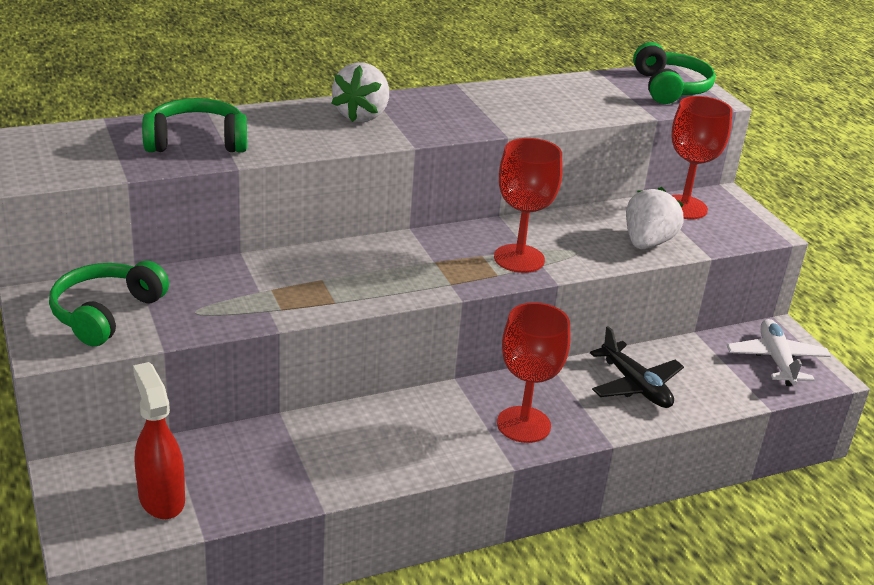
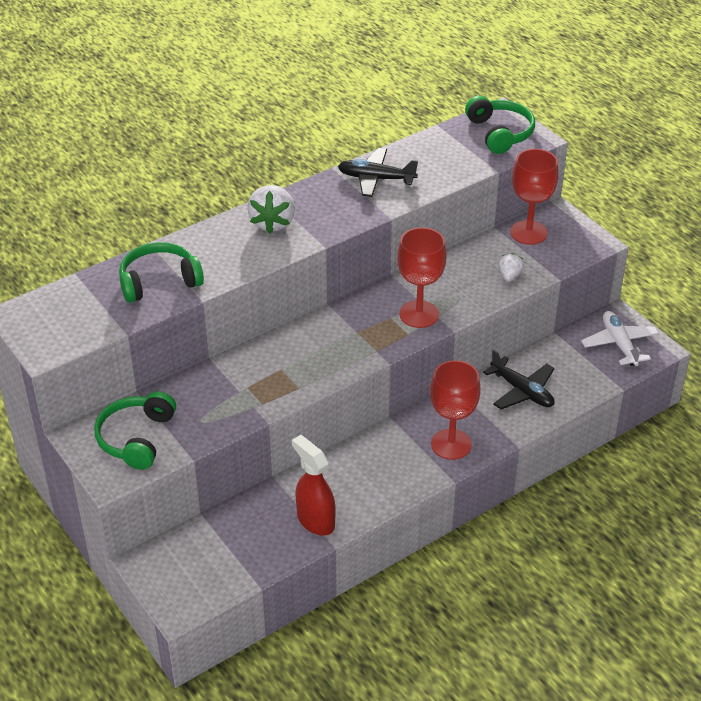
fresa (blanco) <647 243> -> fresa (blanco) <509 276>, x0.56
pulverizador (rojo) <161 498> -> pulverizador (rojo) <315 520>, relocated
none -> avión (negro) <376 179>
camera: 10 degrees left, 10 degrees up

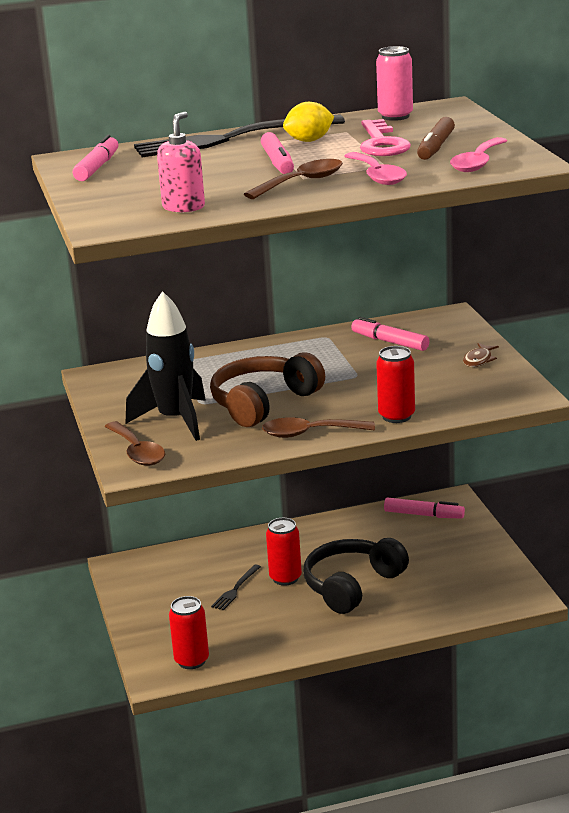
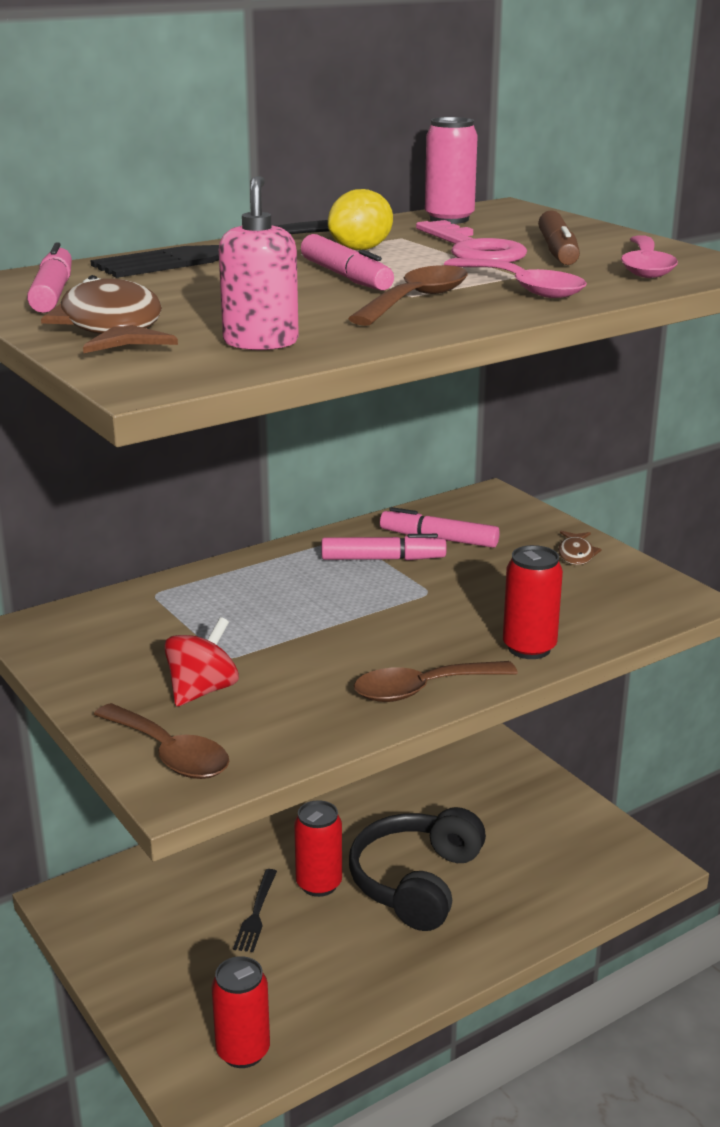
cohete (negro) <175 420> -> peonza (rojo) <202 691>
auriculares (marrón) <263 403> -> none
rotulador (rosa) <424 515> -> rotulador (rosa) <383 559>, relocated
none -> pez (marrón) <112 328>
camera: 20 degrees left, 0 degrees up

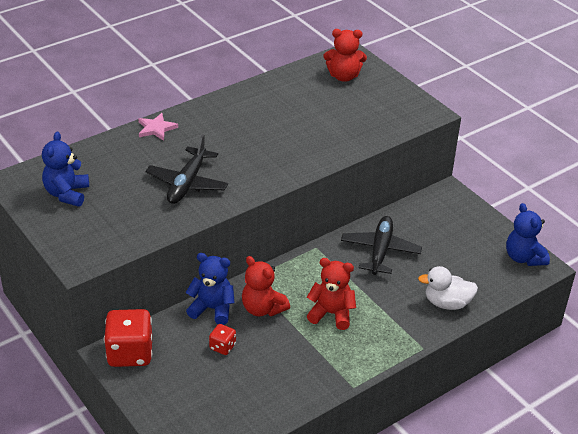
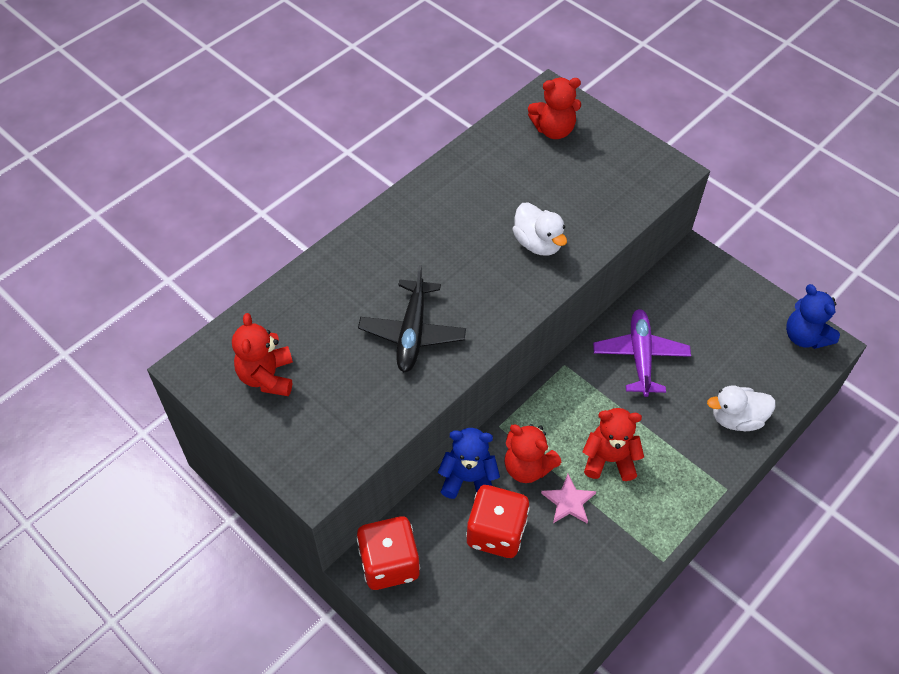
estrella (rosa) <156 128> -> estrella (rosa) <568 501>, relocated
osito (azul) <67 194> -> osito (rojo) <267 377>
avión (negro) <380 250> -> avión (morado) <640 356>
dado (rojo) <222 347> -> dado (rojo) <496 532>, x2.02
none -> pato (blanco) <537 243>
camera: 10 degrees left, 15 degrees up

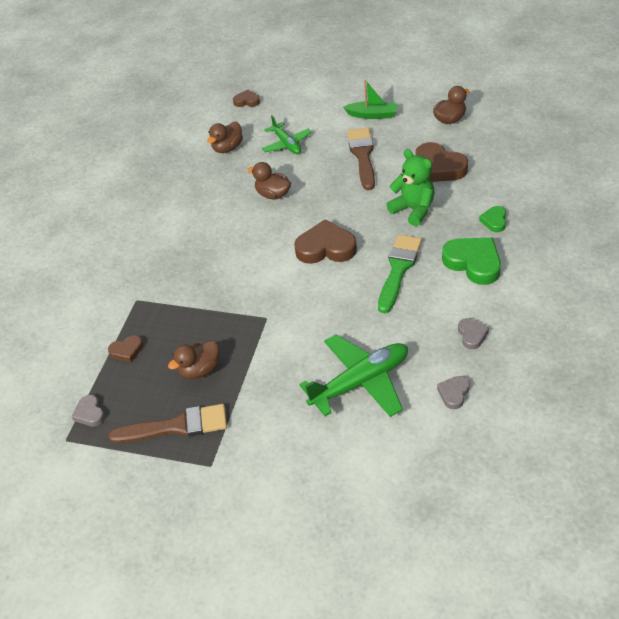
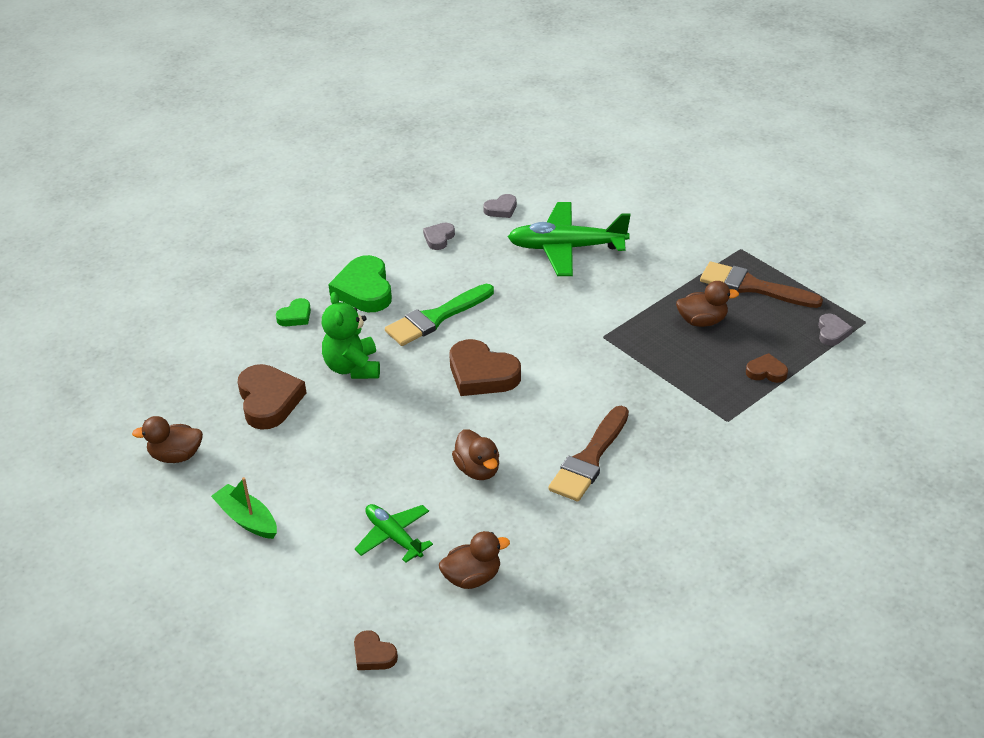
avión (verde) <286 144> -> avión (verde) <394 537>, 45 degrees counterclockwise
pincel (marrón) <362 156> -> pincel (marrón) <589 459>, relocated
camera: 150 degrees left, 5 degrees down

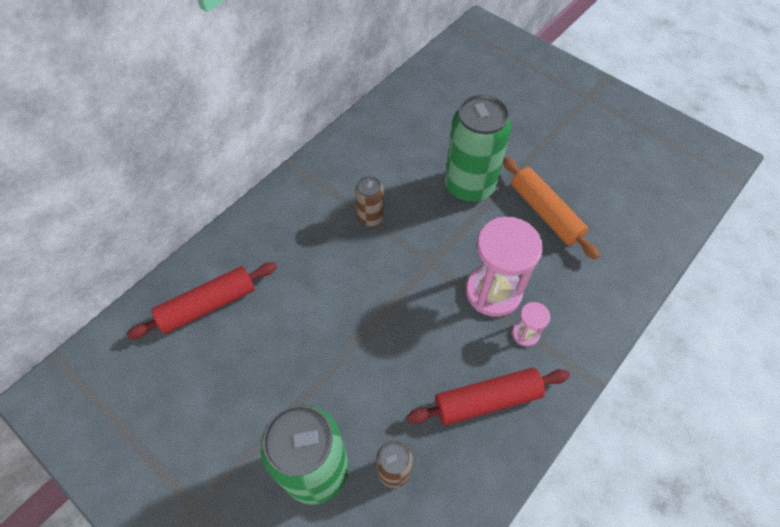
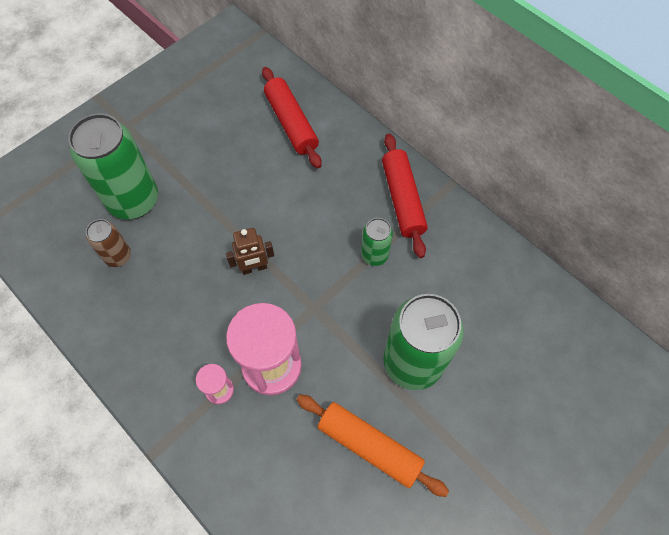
rodillo (naranja) <545 213> -> rodillo (naranja) <369 446>, 60 degrees clockwise
lata (marrón) <370 217> -> lata (verde) <374 255>
rodillo (rojo) <487 400> -> rodillo (rojo) <402 199>, relocated
none -> robot (marrón) <254 268>
camera: 95 degrees right, 5 degrees up

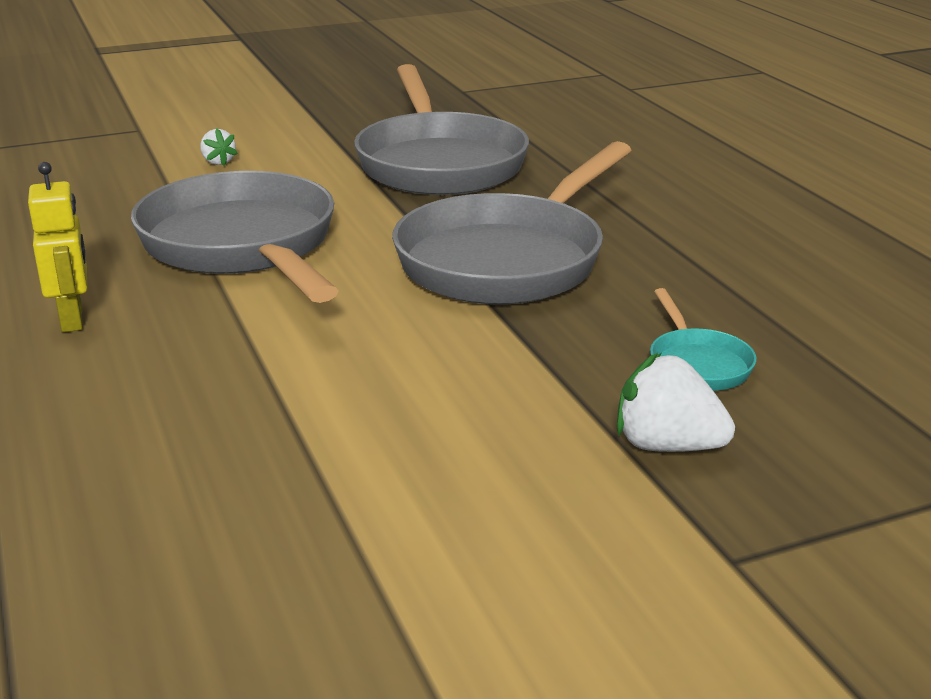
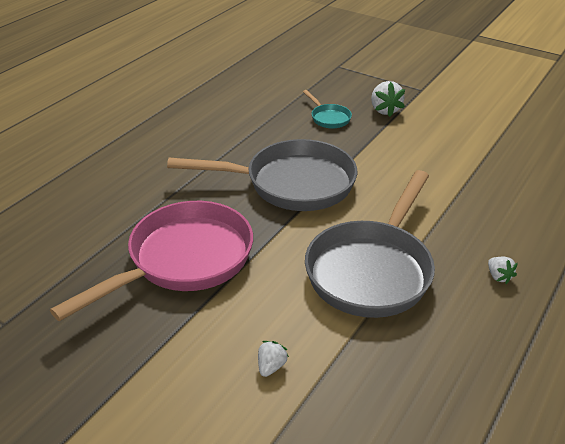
sartén (gris) <439 163> -> sartén (rosa) <183 260>
robot (amarillo) <73 319> -> fresa (blanco) <498 276>
sartén (turquesa) <697 364> -> sartén (turquesa) <329 118>, 105 degrees clockwise
camera: 125 degrees left, 10 degrees up

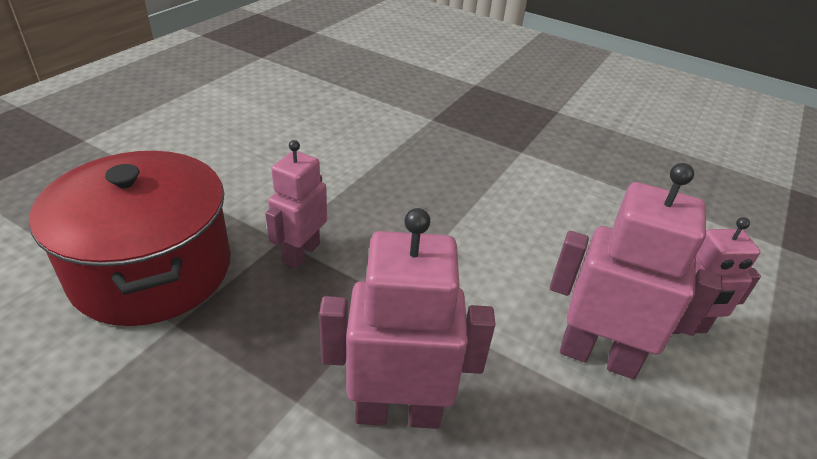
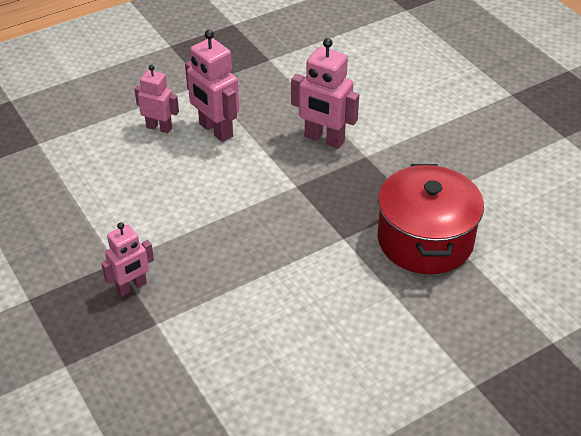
robot (rosa) <301 253> -> robot (rosa) <132 287>, relocated
camera: 150 degrees left, 5 degrees up

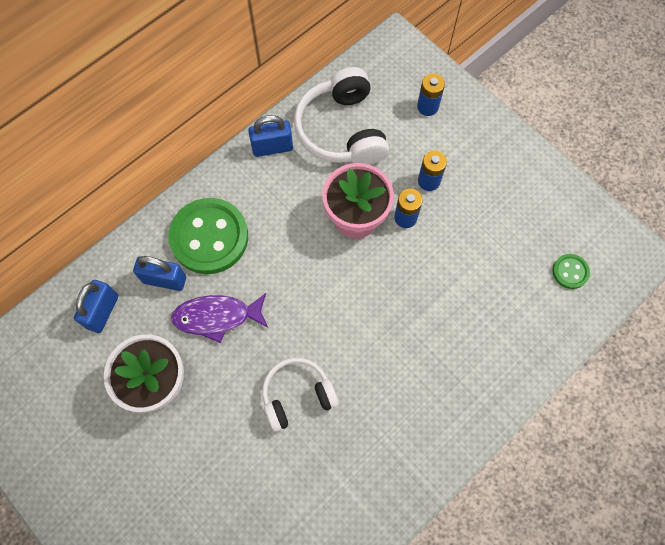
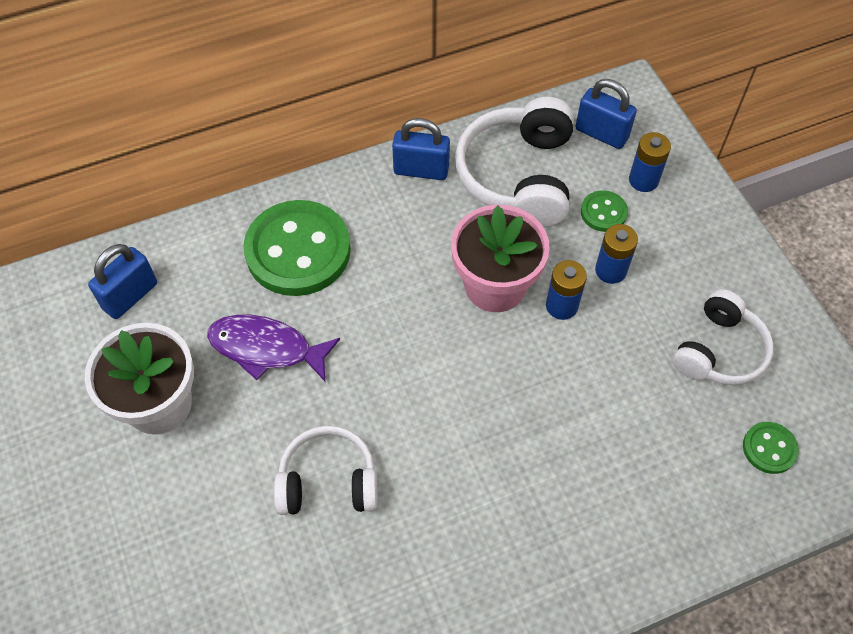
candado (azul) <164 280> -> candado (azul) <601 134>, relocated
none -> botón (verde) <603 212>
none -> auriculares (blanco) <719 351>
camera: 20 degrees right, 10 degrees down

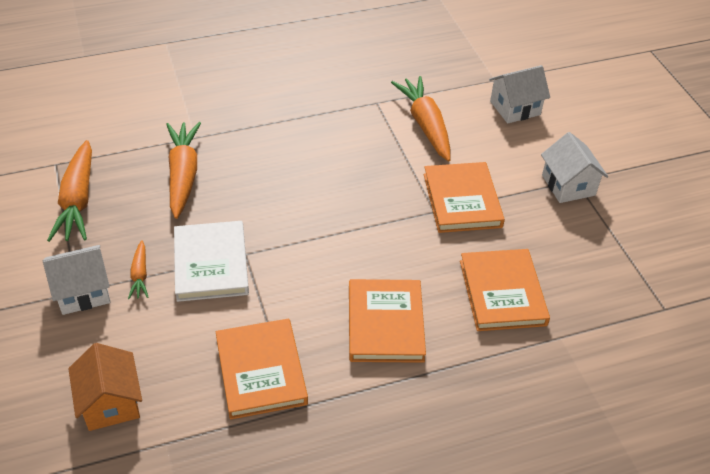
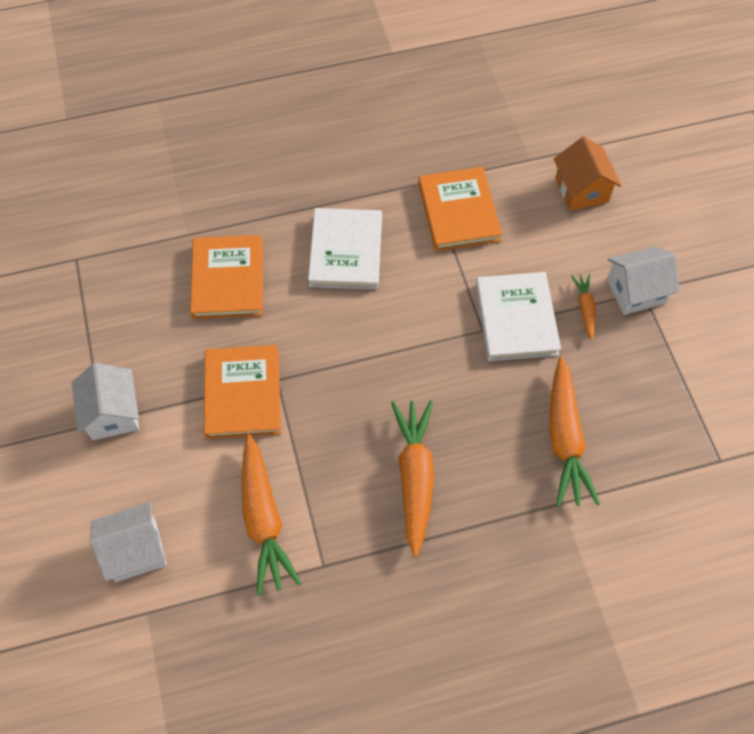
zanahoria (naranja) <78 200> -> zanahoria (naranja) <414 477>, relocated
libro (naranja) <385 323> -> libro (blanco) <346 251>
camera: 175 degrees left, 15 degrees up

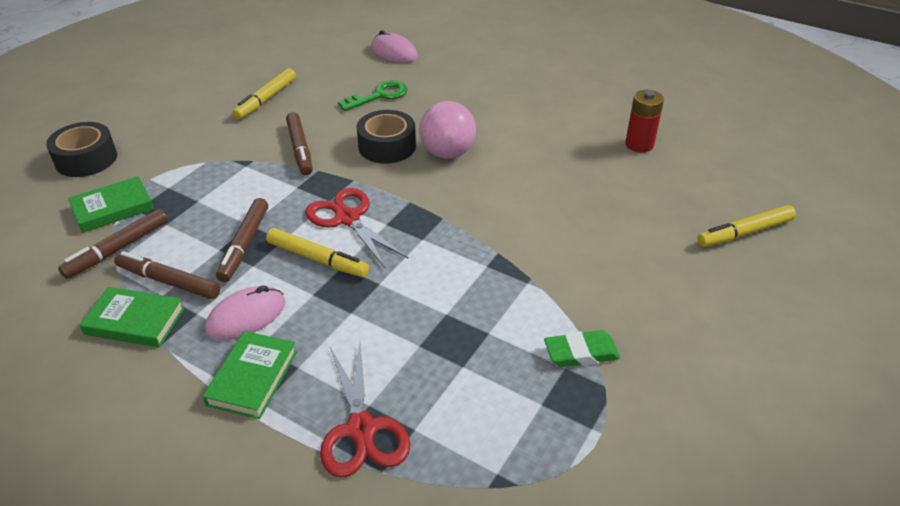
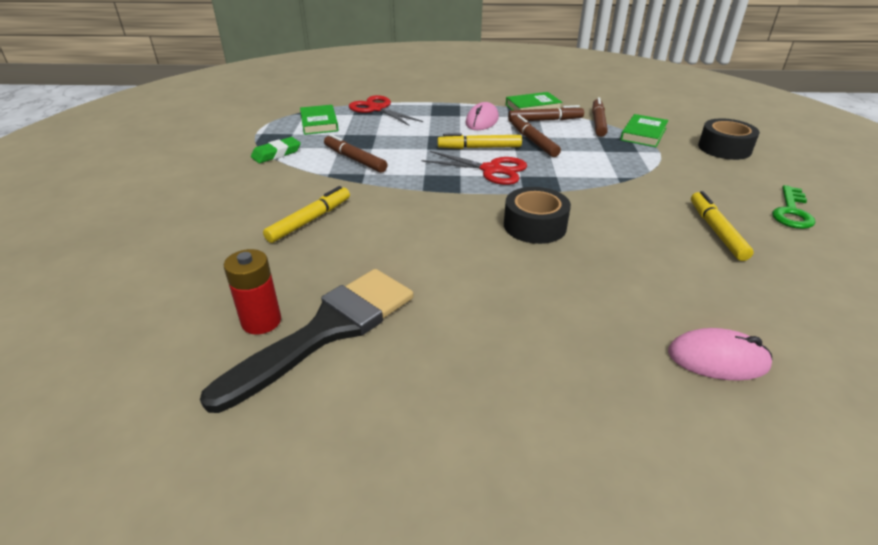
llave (verde) <379 96> -> llave (verde) <791 212>, relocated
pelota (rosa) <447 153> -> none
rotulador (marrón) <300 149> -> rotulador (marrón) <354 159>, relocated
rotulador (amarillo) <745 233> -> rotulador (amarillo) <310 220>, relocated
libro (verde) <252 378> -> libro (verde) <319 123>, relocated
none -> pincel (negro) <327 330>
camera: 150 degrees right, 5 degrees down

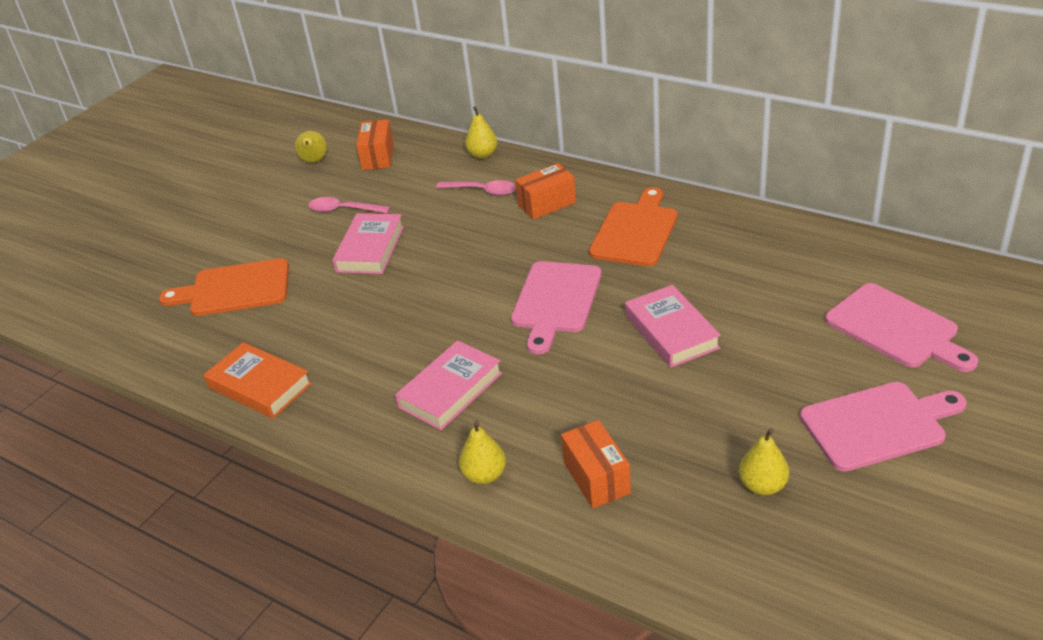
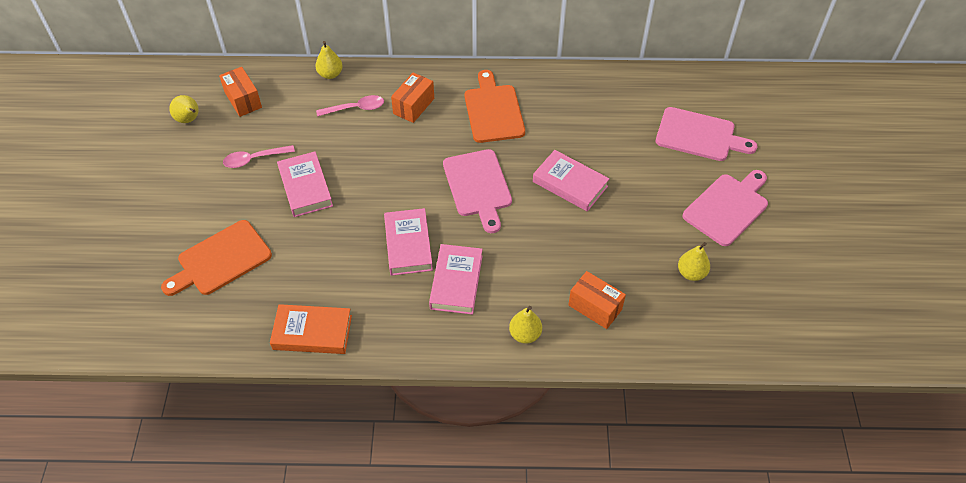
none -> libro (rosa) <408 245>
camera: 35 degrees left, 15 degrees up

